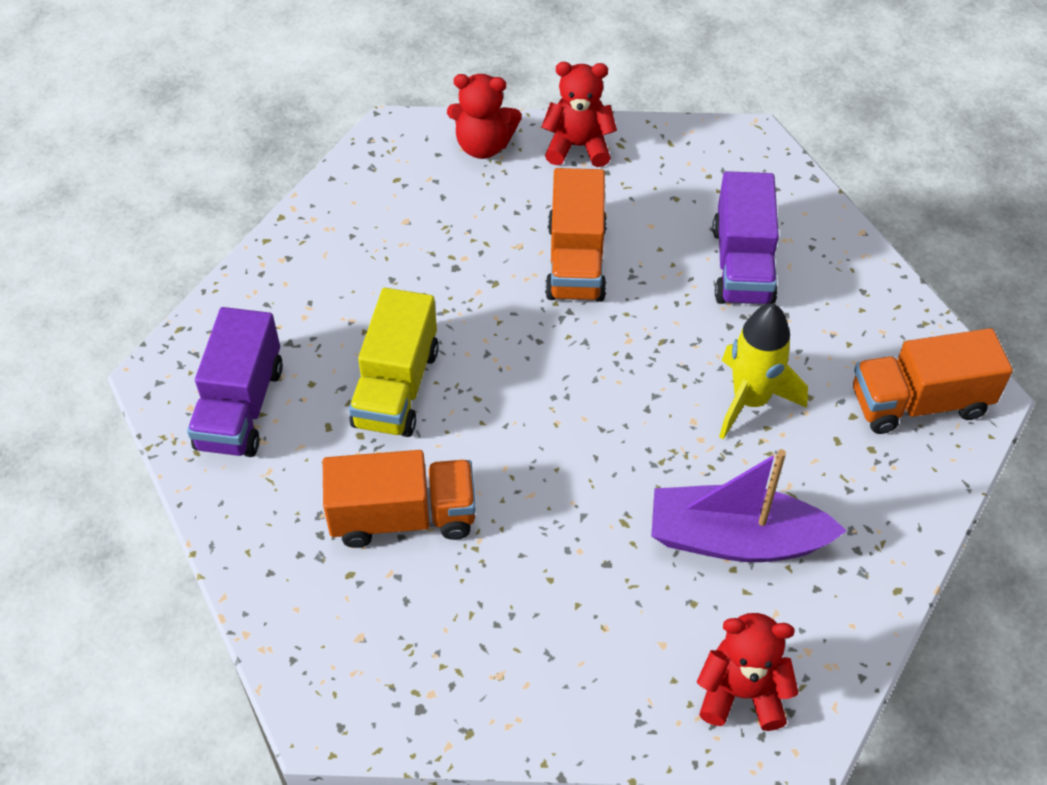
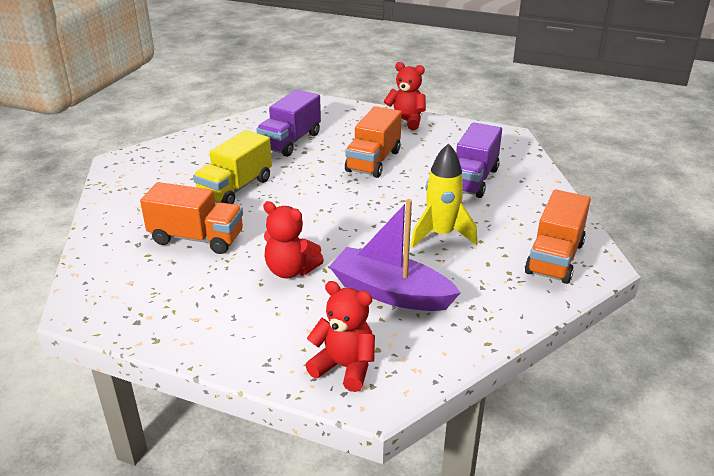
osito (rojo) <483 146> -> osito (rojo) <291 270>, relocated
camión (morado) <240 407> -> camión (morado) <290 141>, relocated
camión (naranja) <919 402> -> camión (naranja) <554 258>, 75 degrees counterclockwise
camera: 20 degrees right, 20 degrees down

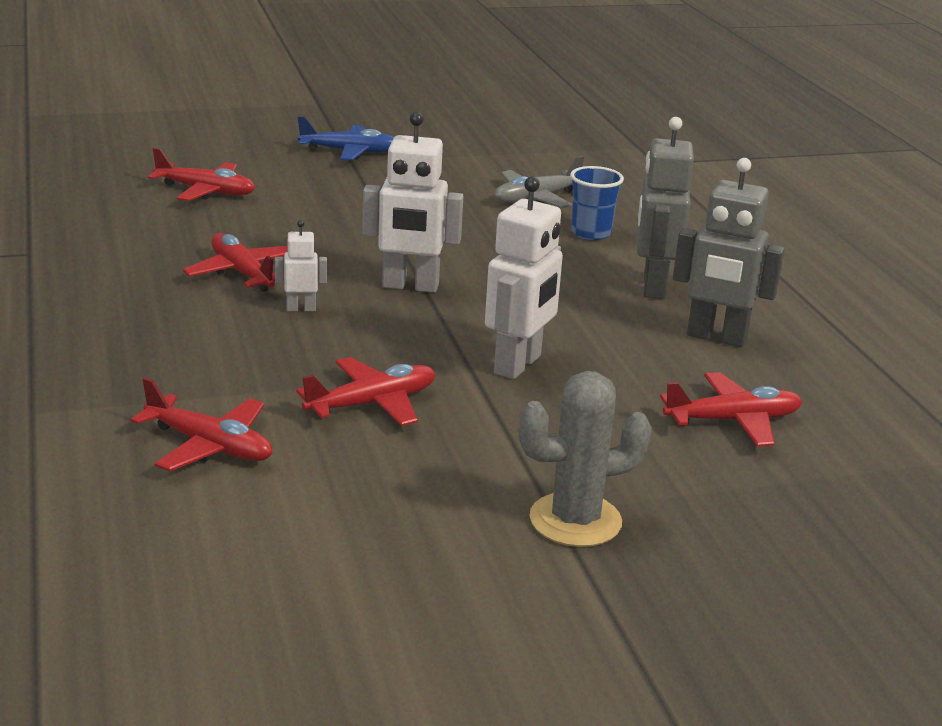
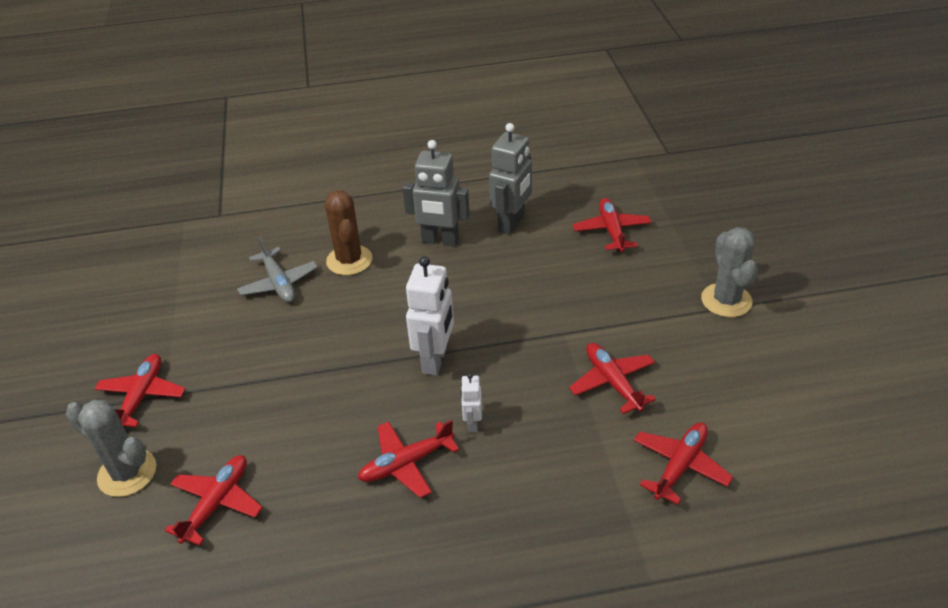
avión (azul) <350 152> -> avión (rojo) <142 396>
vaso (azul) <591 233> -> cactus (marrón) <349 260>
robot (blanco) <518 365> -> none
none -> cactus (gris) <127 473>
camera: 80 degrees left, 15 degrees up

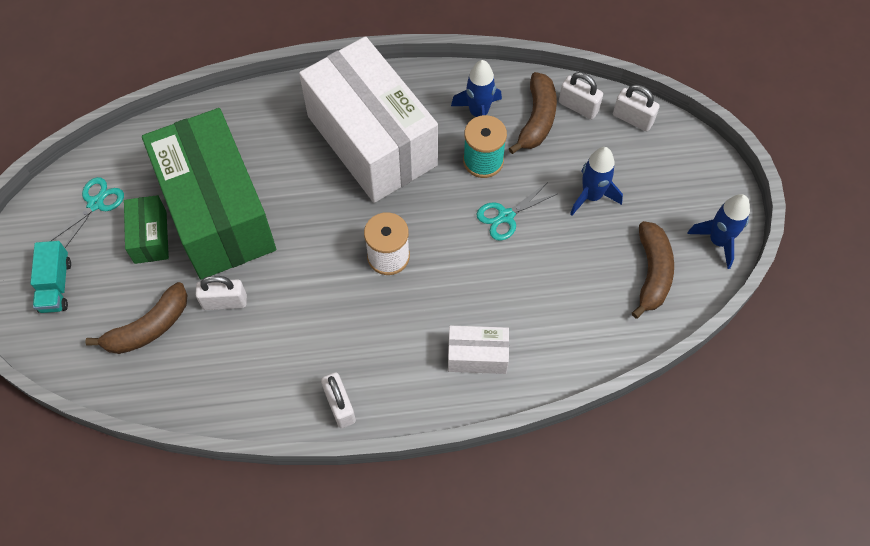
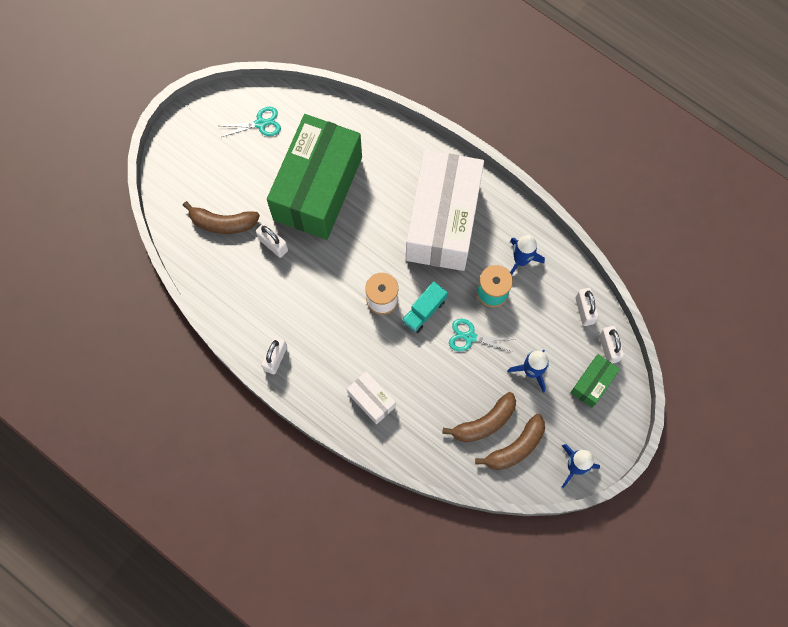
plátano (marrón) <537 119> -> plátano (marrón) <484 422>, relocated
caja (verde) <150 237> -> caja (verde) <592 383>, relocated
camión (turquesa) <56 285> -> camión (turquesa) <424 311>, relocated
camera: 45 degrees right, 10 degrees up

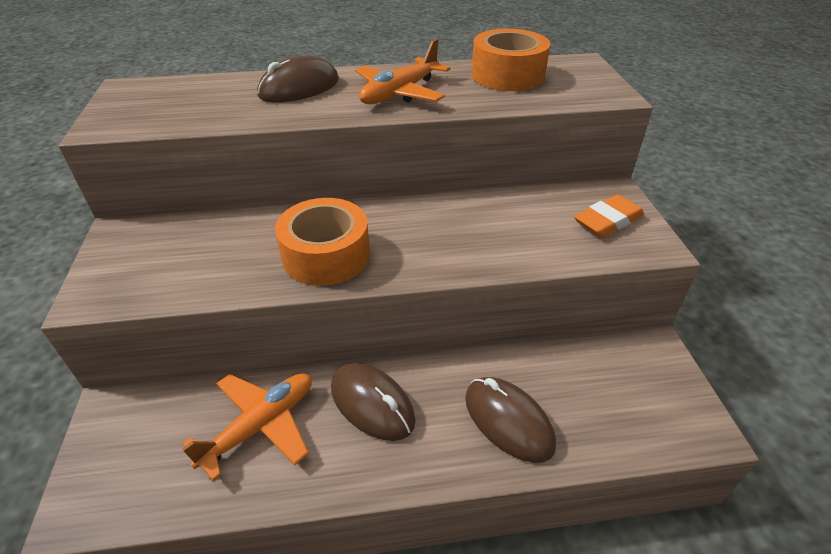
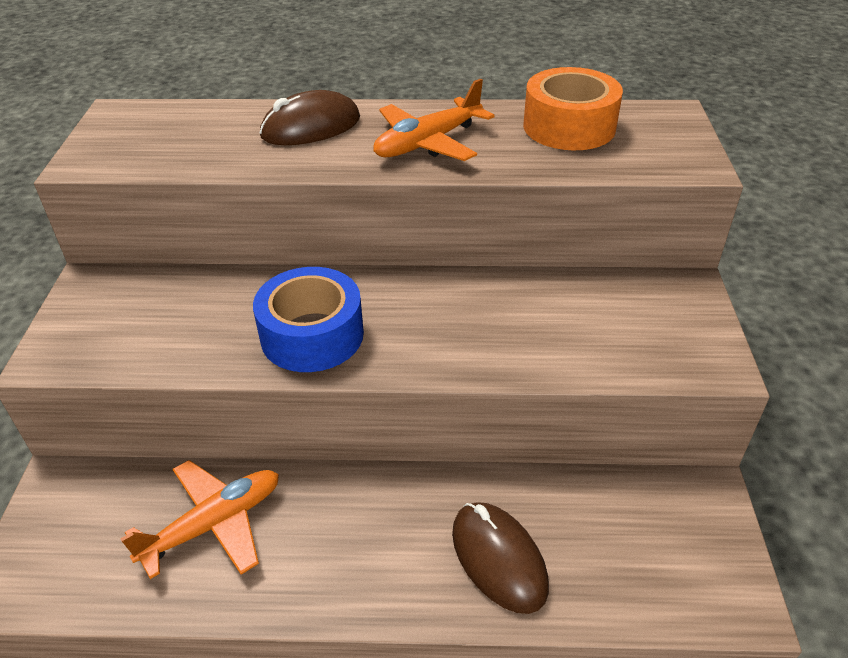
goma de borrar (naranja) <608 220> -> none
cinta adhesiva (naranja) <326 255> -> cinta adhesiva (azul) <312 335>
ratón (marrón) <372 404> -> none
camera: 10 degrees right, 0 degrees up

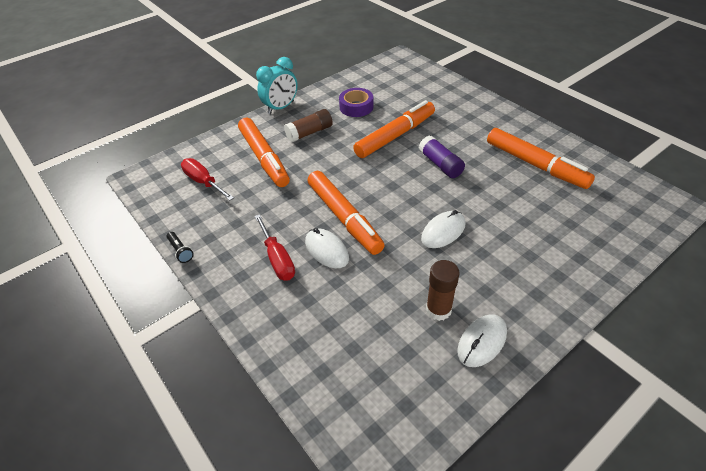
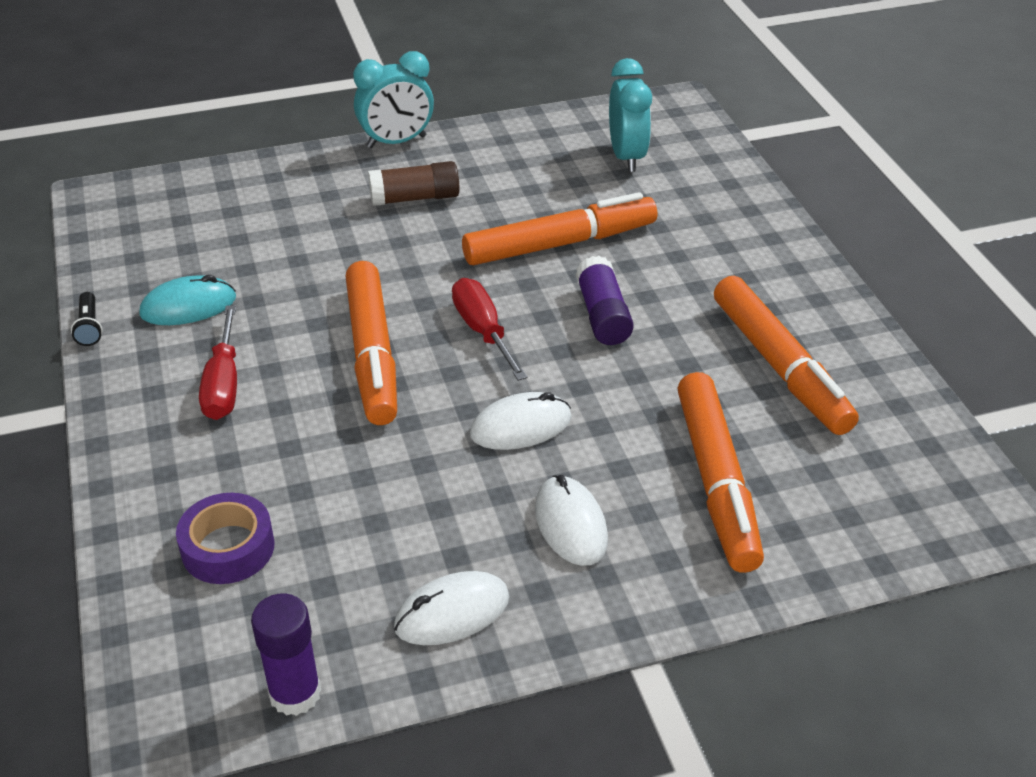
cinta adhesiva (morado) <356 107> -> cinta adhesiva (morado) <228 548>, relocated
rotulador (naranja) <264 158> -> rotulador (naranja) <716 481>, relocated
destornillador (rojo) <204 182> -> destornillador (rojo) <483 331>, relocated
ratón (blanco) <326 250> -> ratón (blanco) <570 524>, relocated
barra de pegamento (marrón) <438 310> -> none
none -> despertador (turquesa) <626 157>
none -> ratón (turquesa) <188 306>
none -> barra de pegamento (morado) <295 693>
camera: 20 degrees right, 5 degrees down

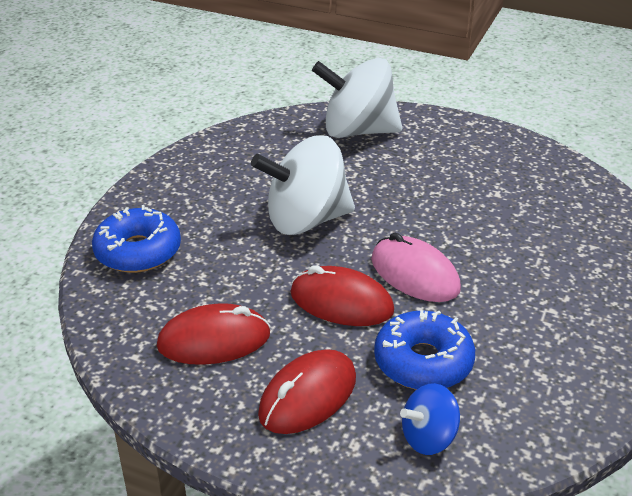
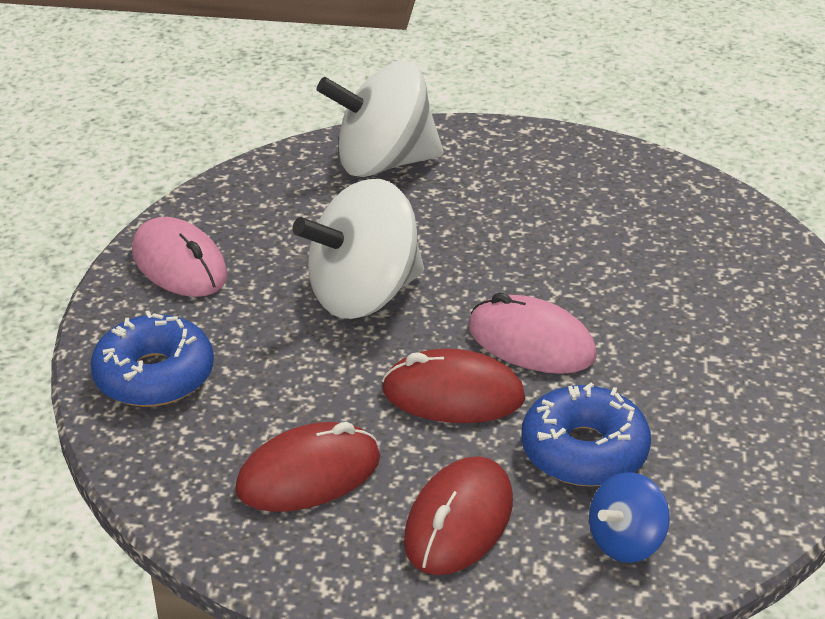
none -> ratón (rosa) <179 264>
camera: 15 degrees left, 0 degrees up

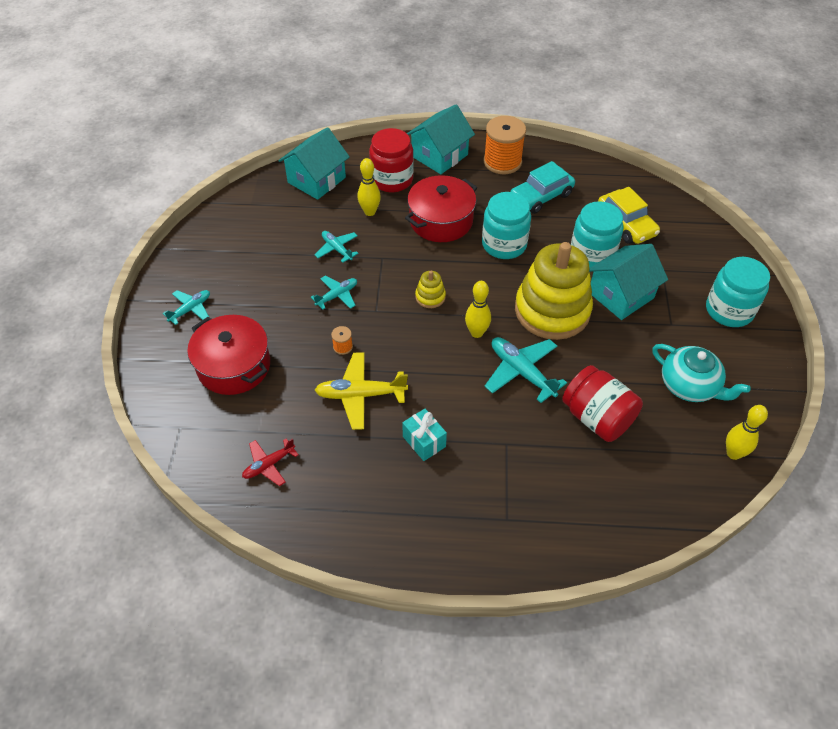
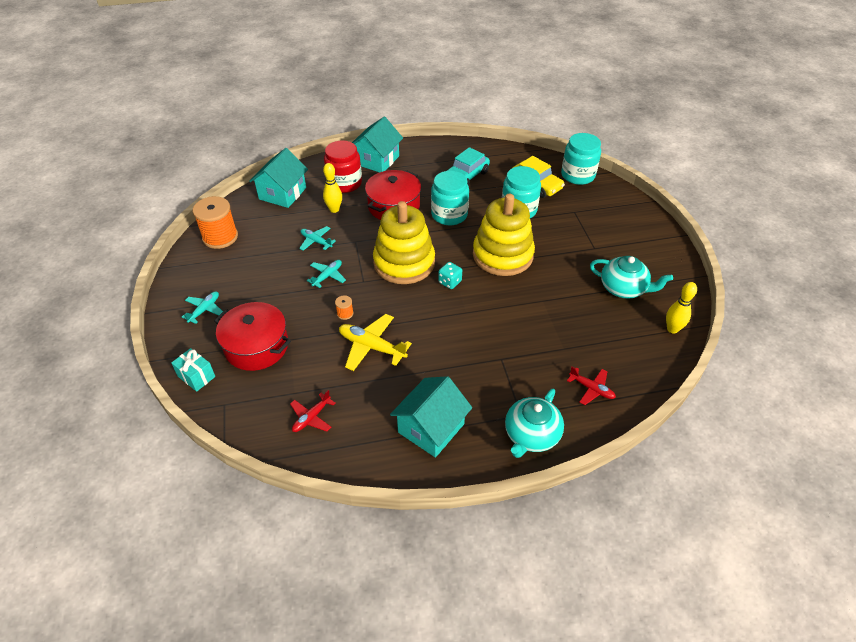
carrete (naranja) <502 162> -> carrete (naranja) <220 237>, relocated
casa (turquesa) <621 295> -> casa (turquesa) <431 428>, relocated
tarro (turquesa) <729 310> -> tarro (turquesa) <577 175>, relocated
juguete apilable (amarillo) <430 297> -> juguete apilable (amarillo) <404 263>, x2.46
bolo (amarillo) <476 333> -> dado (turquesa) <450 282>
avión (turquesa) <521 372> -> none
avión (amarillo) <360 395> -> avión (amarillo) <372 347>, 45 degrees clockwise
tarro (rojo) <597 418> -> none
regalo (turquesa) <424 441> -> regalo (turquesa) <196 376>, relocated
none -> avión (rojo) <591 389>
none -> tetera (turquesa) <531 435>
camera: 15 degrees left, 5 degrees down

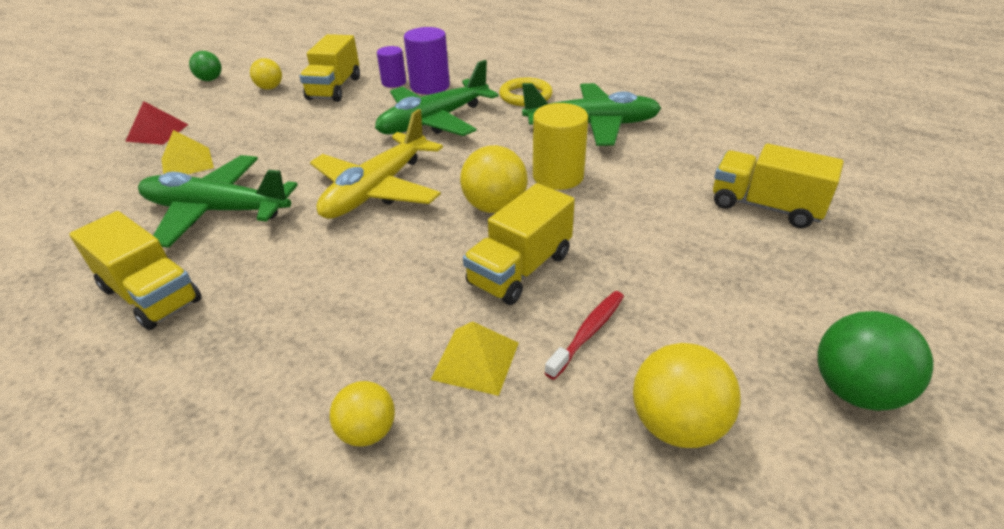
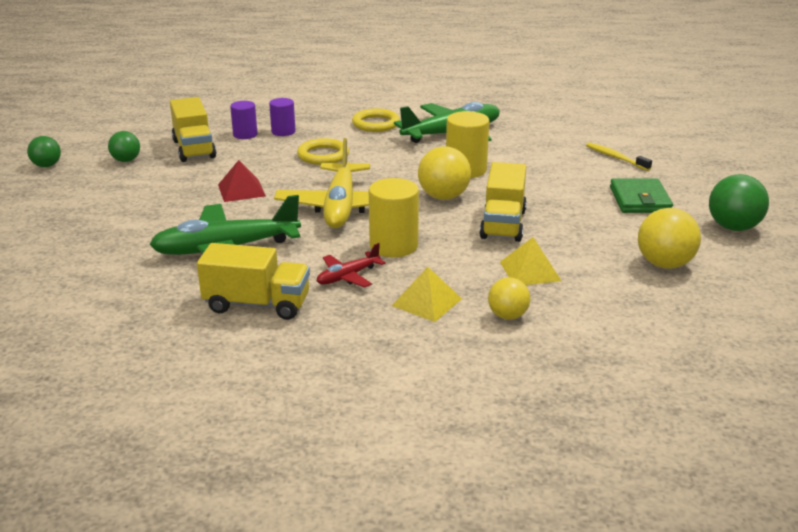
cilindro (morado) <430 86> -> cilindro (morado) <283 132>, x0.63
pelota (amarillo) <270 88> -> pelota (verde) <126 160>
avión (verde) <434 121> -> anillo (amarillo) <323 155>
pirámide (rojo) <157 132> -> pirámide (rojo) <241 190>, relocated
pirámide (amarillo) <187 163> -> pirámide (amarillo) <427 302>, relocated
camión (amarillo) <765 207> -> cepillo de dientes (amarillo) <615 157>
cepillo de dientes (rojo) <588 333> -> none
none -> cilindro (amarillo) <393 246>
none -> cartera (verde) <640 200>
none -> avión (rojo) <348 277>
camera: 30 degrees left, 10 degrees down

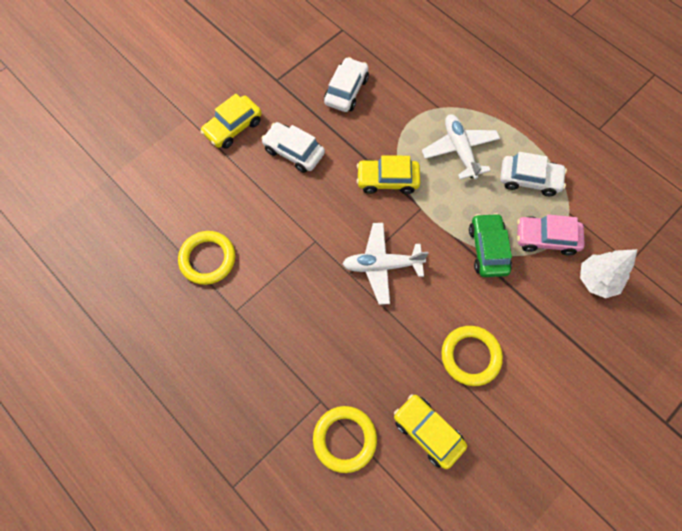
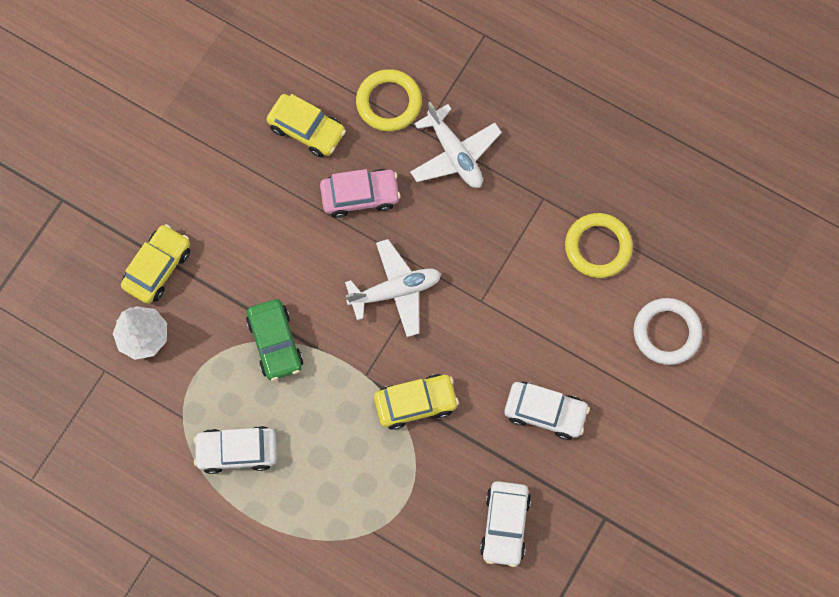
coche (amarillo) <233 127> -> coche (amarillo) <158 268>, relocated
avión (blanco) <459 150> -> avión (blanco) <454 154>, relocated
coche (rosa) <546 238> -> coche (rosa) <360 196>, relocated
anillo (amarillo) <470 356> -> none
none -> anillo (blanco) <666 332>
camera: 165 degrees right, 5 degrees up

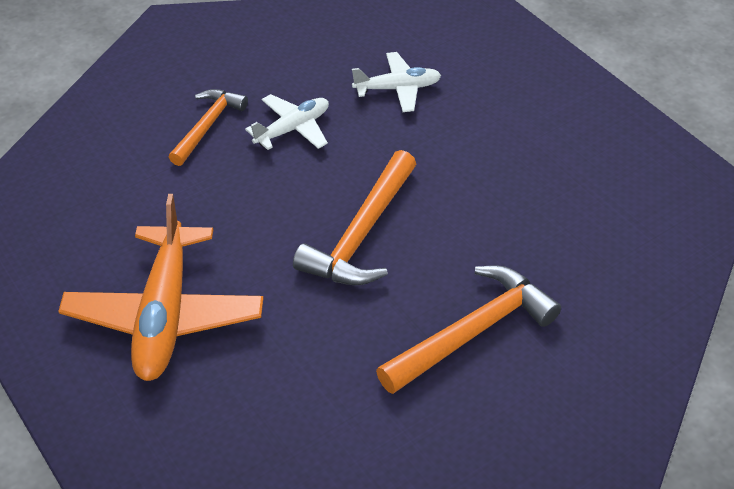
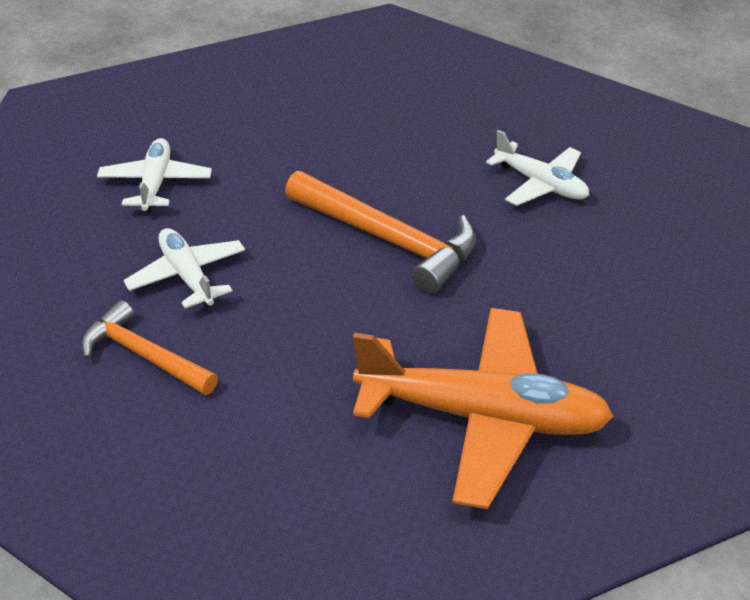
martillo (naranja) <471 332> -> avión (blanco) <540 184>
camera: 80 degrees left, 5 degrees down

